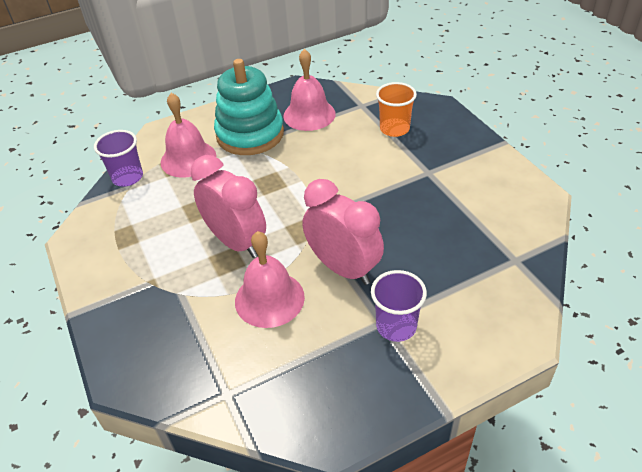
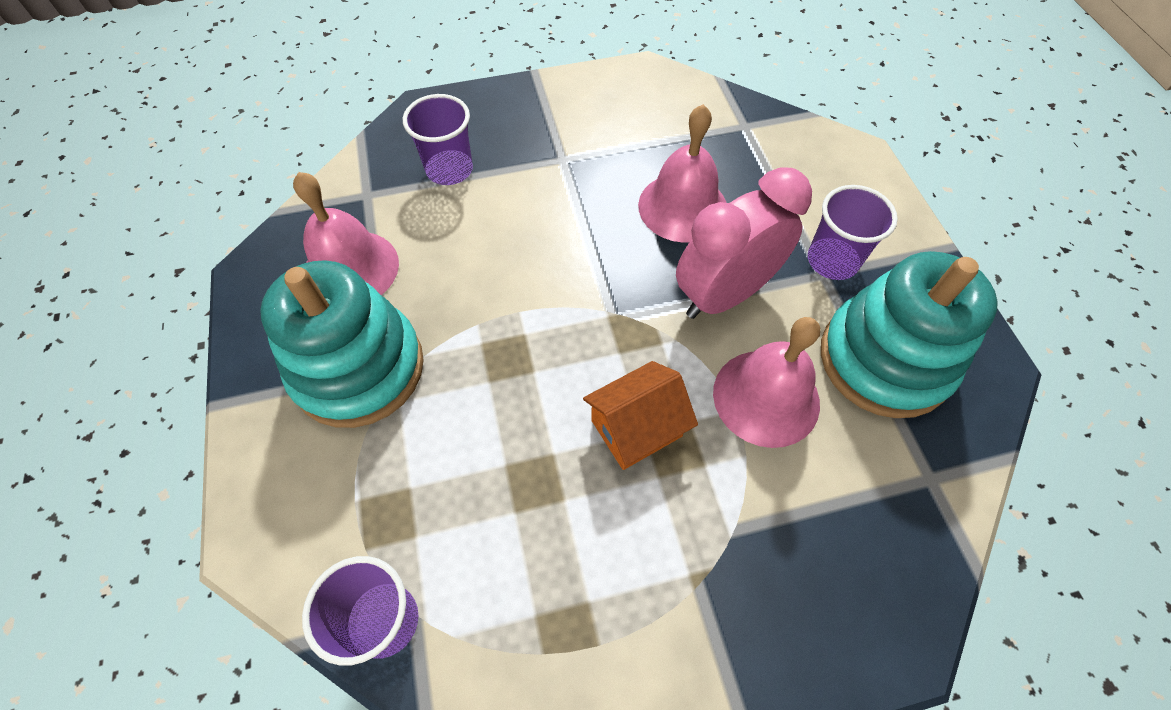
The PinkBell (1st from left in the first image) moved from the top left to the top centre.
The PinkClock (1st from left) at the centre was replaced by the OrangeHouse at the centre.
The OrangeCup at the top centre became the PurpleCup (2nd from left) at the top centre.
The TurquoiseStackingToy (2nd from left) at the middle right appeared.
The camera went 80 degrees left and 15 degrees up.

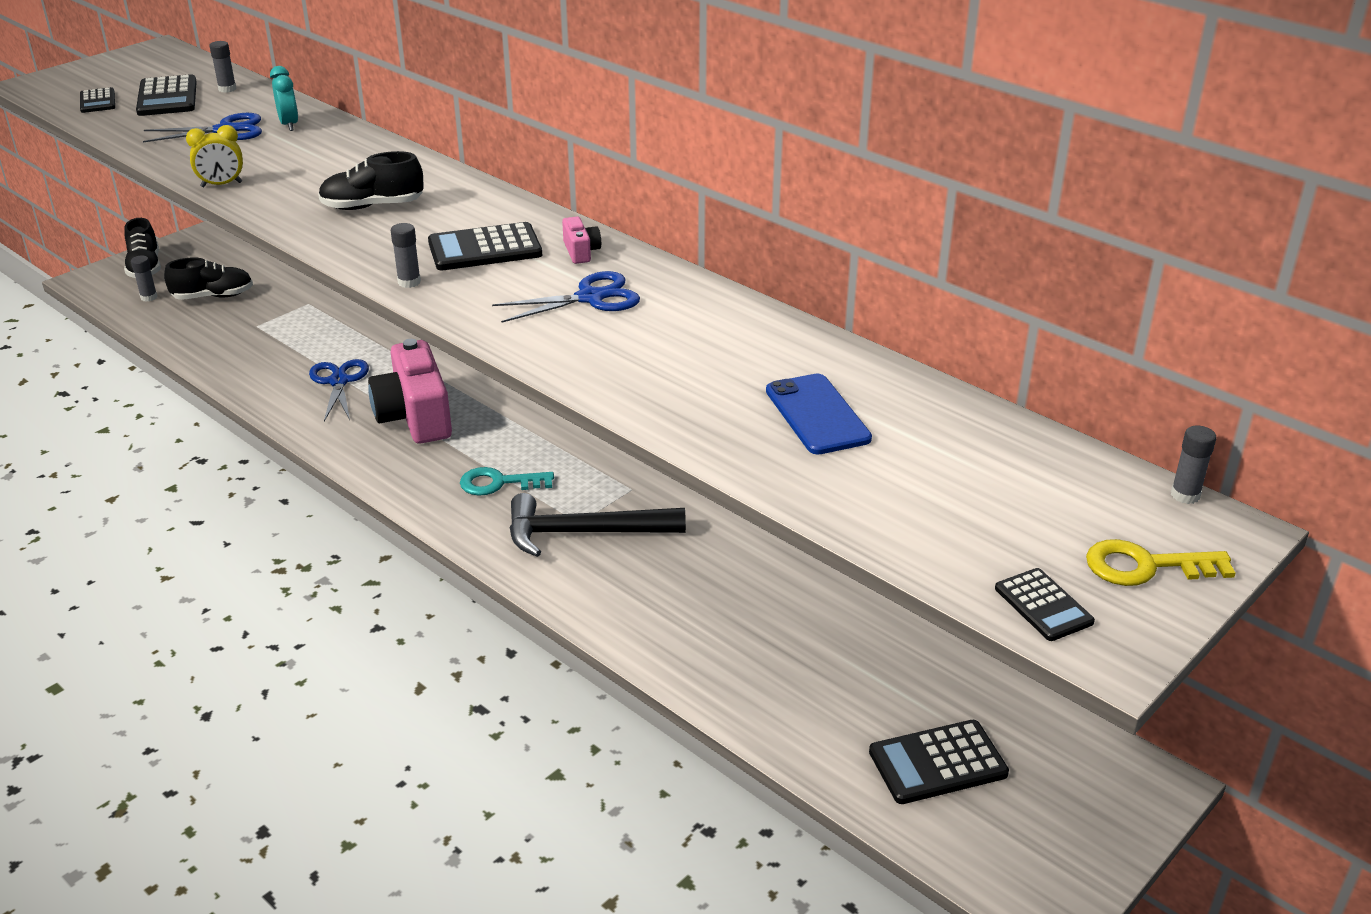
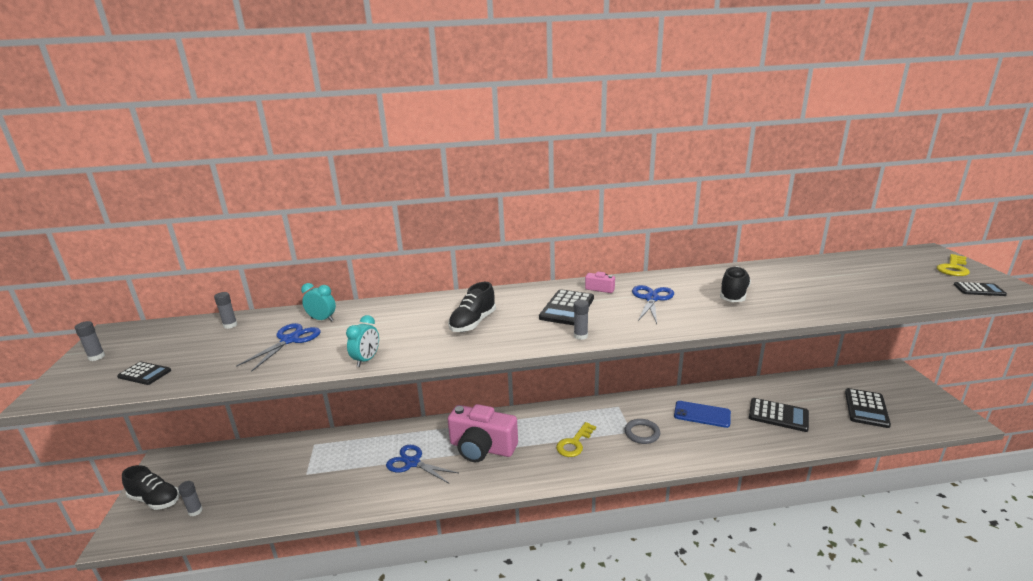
The BlackCalculator (2nd from left in the first image) moved from the top left to the bottom right.
The BlackShoe (2nd from left in the first image) moved from the top left to the middle right.
The YellowClock at the top left became the TurquoiseClock (2nd from left) at the centre.
The TurquoiseKey at the centre became the YellowKey (1st from left) at the bottom centre.
The BlackHammer at the centre was replaced by the GreyRing at the bottom centre.
The BluePhone moved from the centre to the bottom right.
The GreyGlueStick (4th from left in the first image) moved from the middle right to the middle left.
The camera went 50 degrees left and 10 degrees down.

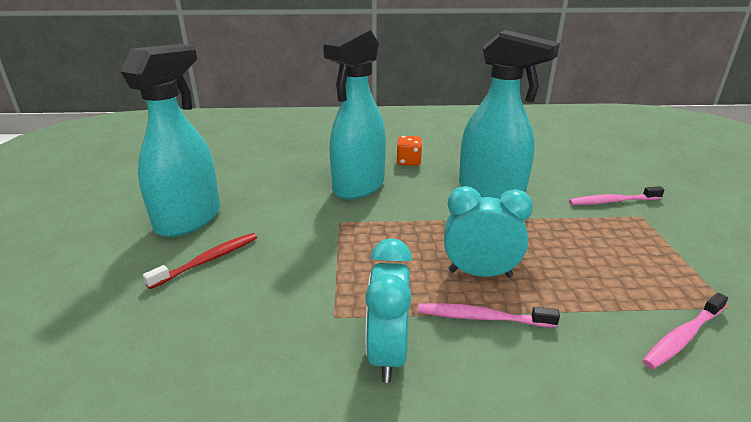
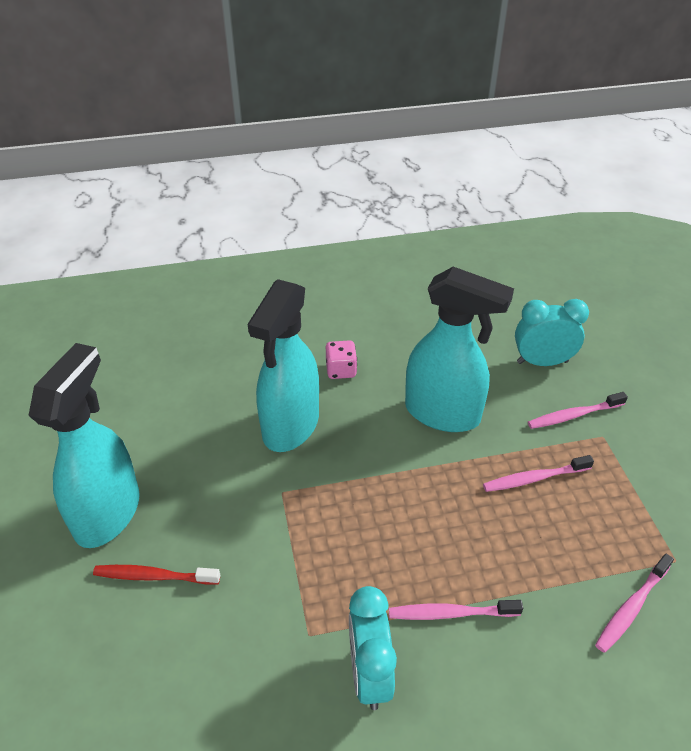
The RedToothbrush at the middle left turned 120 degrees counterclockwise.
The OrangeDice at the centre became the PinkDice at the centre.
The TurquoiseClock (2nd from left) moved from the centre to the middle right.
The PinkToothbrush (2nd from left) at the middle right appeared.
The camera went 10 degrees left and 15 degrees up.

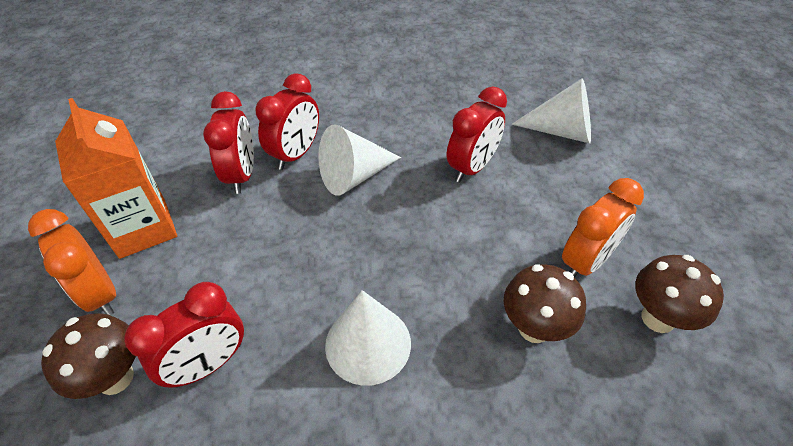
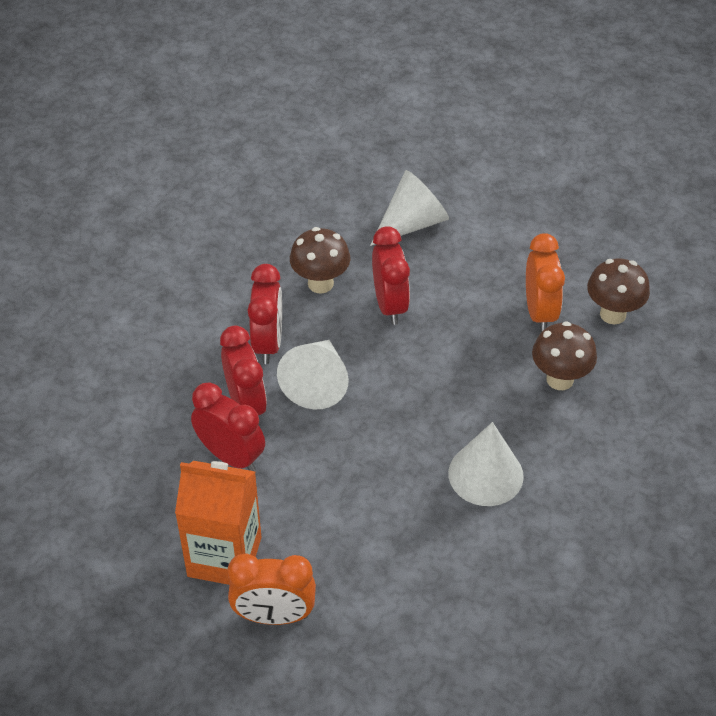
The BrownMushroom (1st from left) moved from the bottom left to the centre.
The RedClock (1st from left in the first image) moved from the bottom left to the centre.
The camera went 50 degrees left and 0 degrees up.

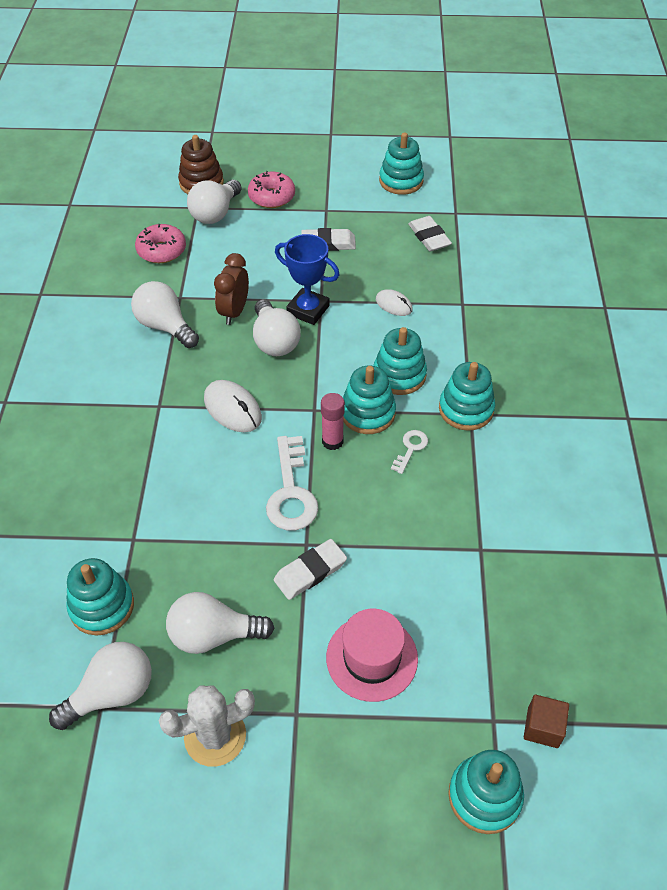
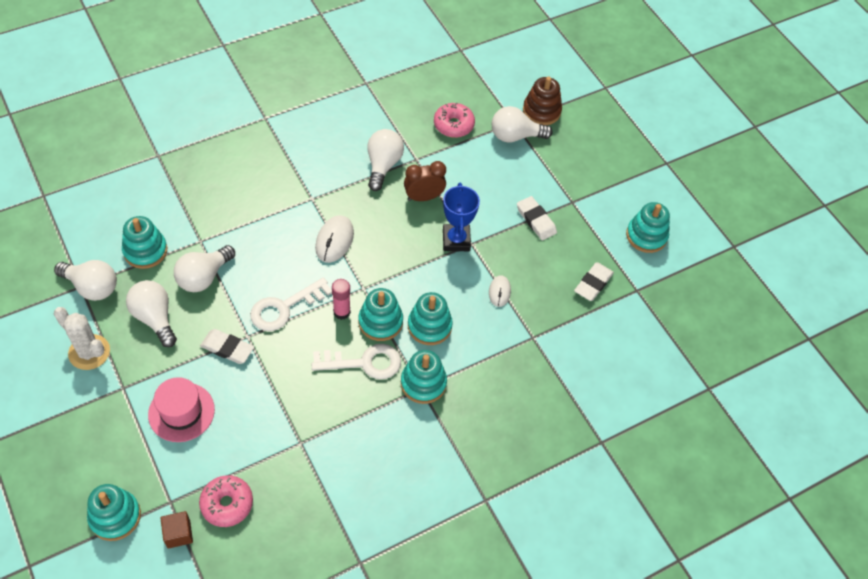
The PinkDonut (2nd from left in the first image) moved from the top centre to the bottom left.
The WhiteLightBulb (5th from left in the first image) moved from the centre to the middle left.
The WhiteKey (2nd from left) at the centre changed to 1.95 times the size.
The camera went 55 degrees right and 5 degrees up.

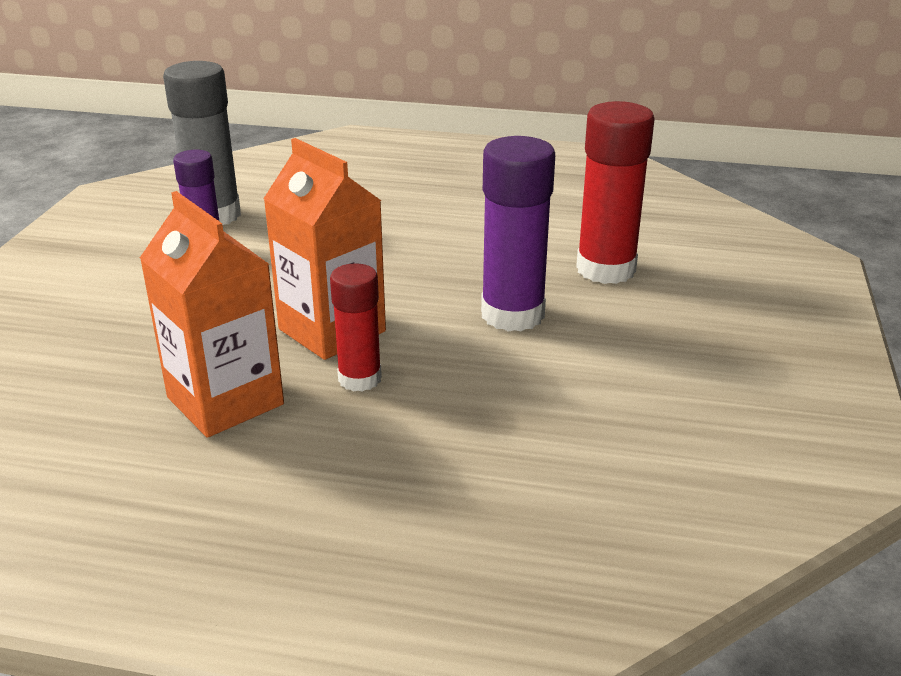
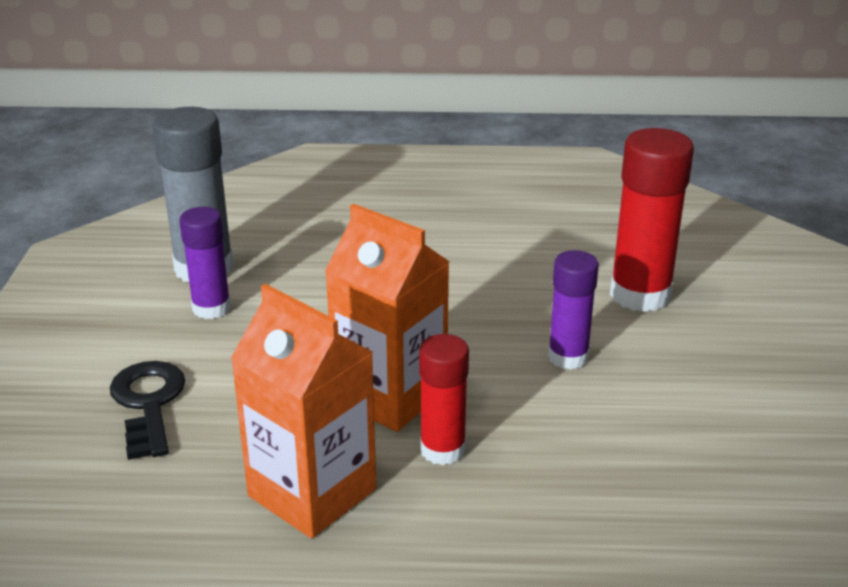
The PurpleGlueStick (2nd from left) at the centre changed to 0.62 times the size.
The BlackKey at the bottom left appeared.
The camera went 10 degrees left and 0 degrees up.

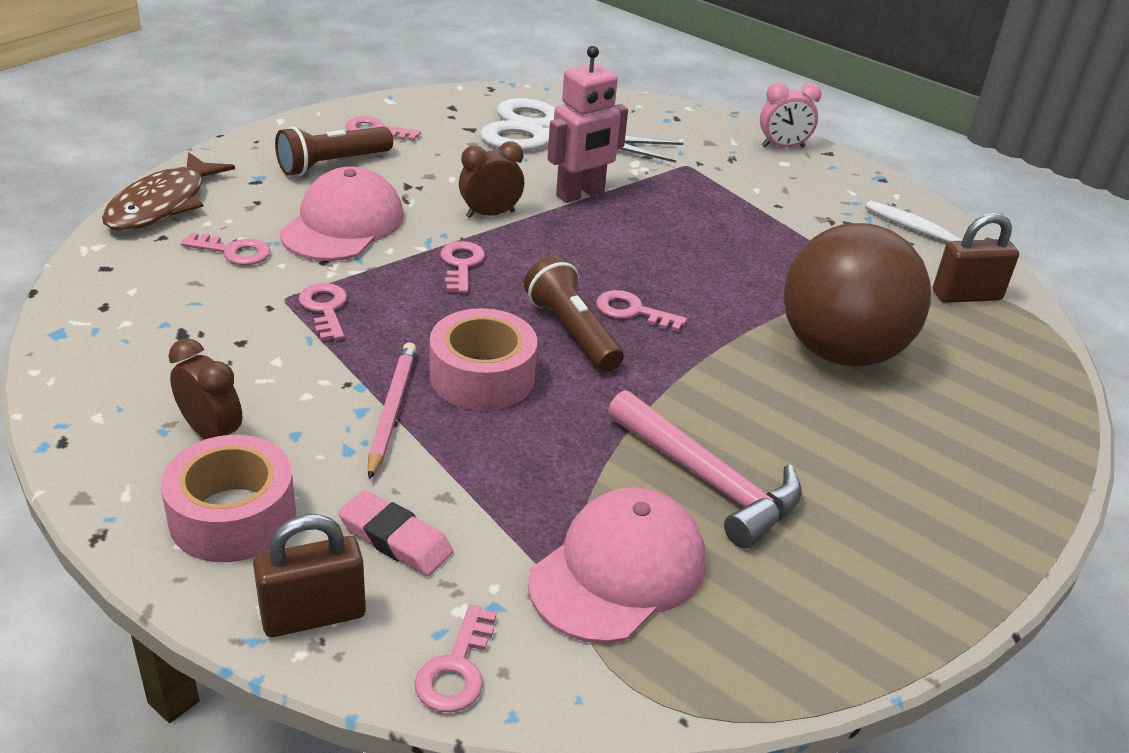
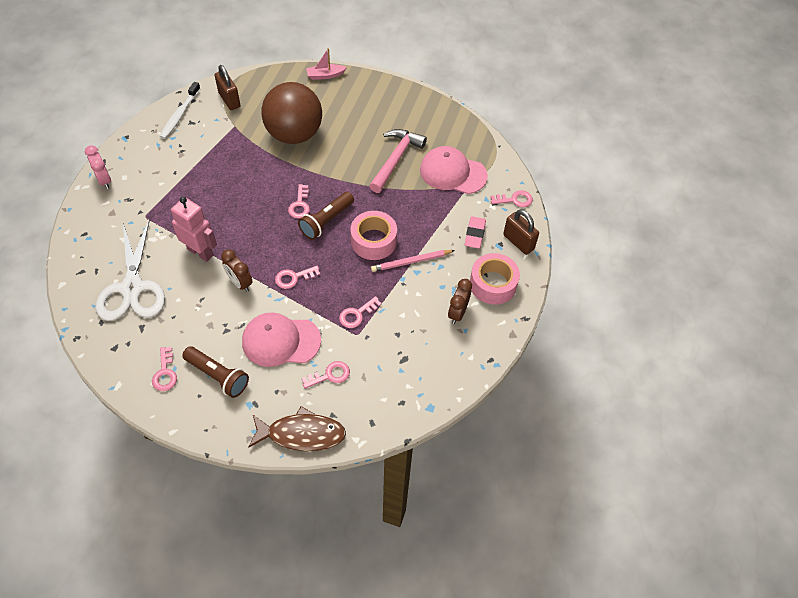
The PinkKey (1st from left in the first image) at the top left turned 75 degrees clockwise.
The PinkBoat at the top centre appeared.
The camera went 110 degrees left and 20 degrees up.

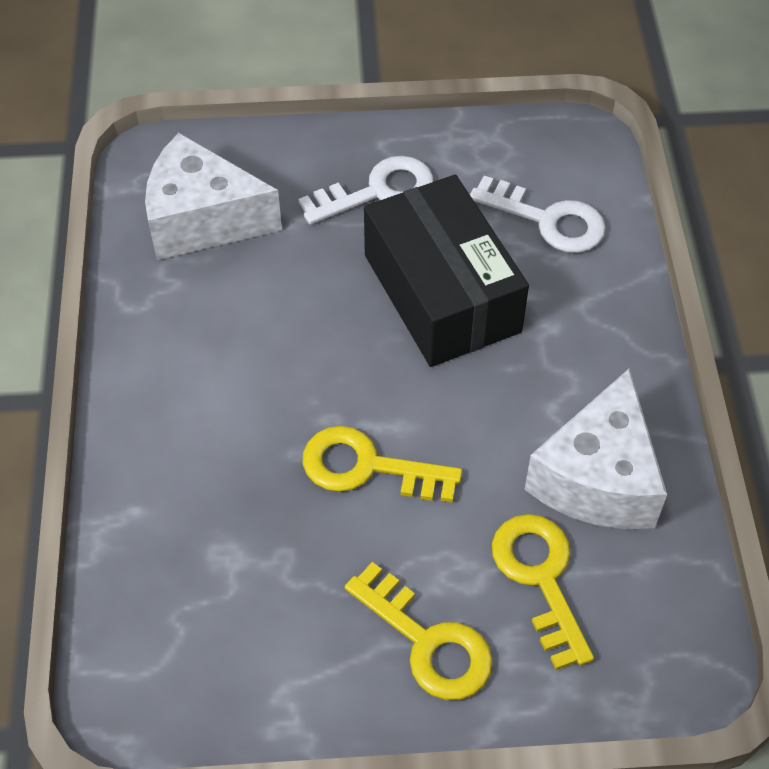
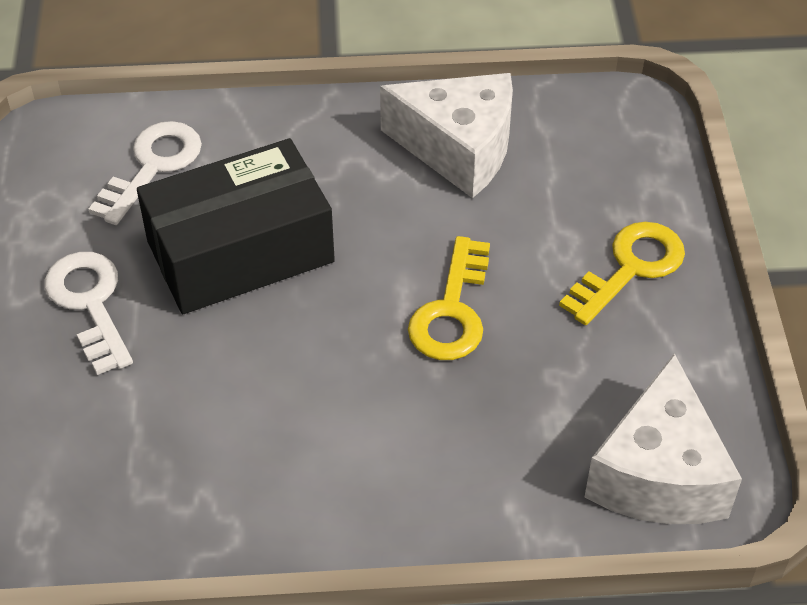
The WhiteCheese (1st from left in the first image) moved from the top left to the bottom right.
The YellowKey (3rd from left) at the bottom right disappeared.
The camera went 90 degrees left and 5 degrees down.

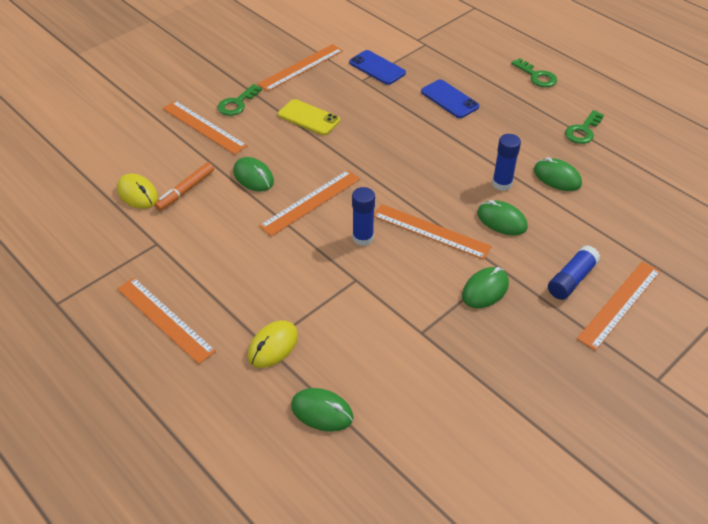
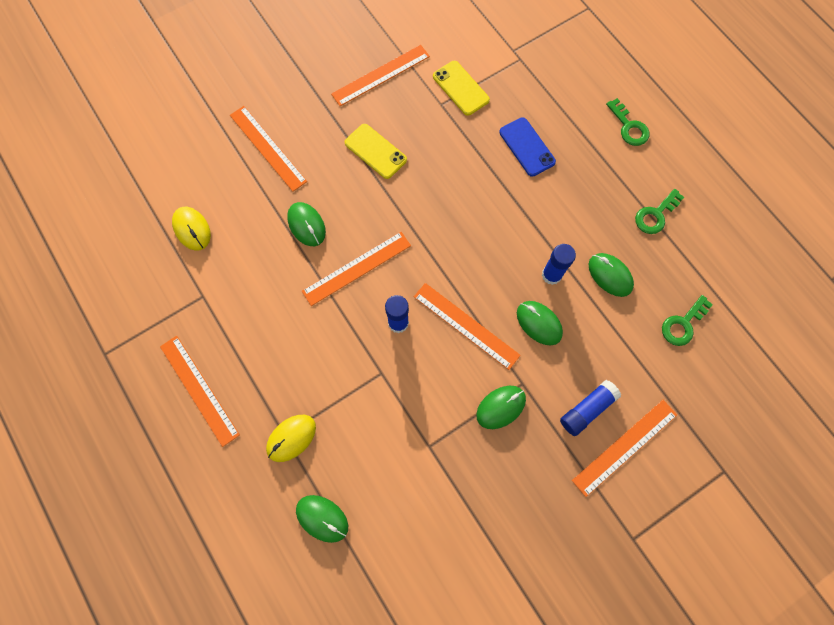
The OrangeMarker at the middle left disappeared.
The GreenKey (1st from left in the first image) moved from the top centre to the middle right.
The BluePhone (1st from left) at the top centre became the YellowPhone (2nd from left) at the top centre.
The camera went 10 degrees right and 25 degrees up.

